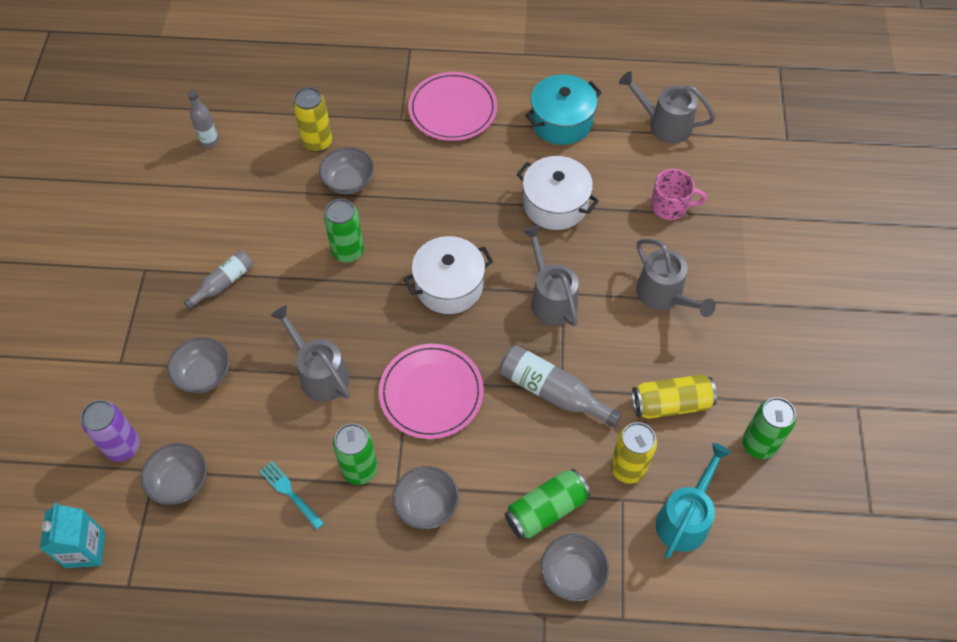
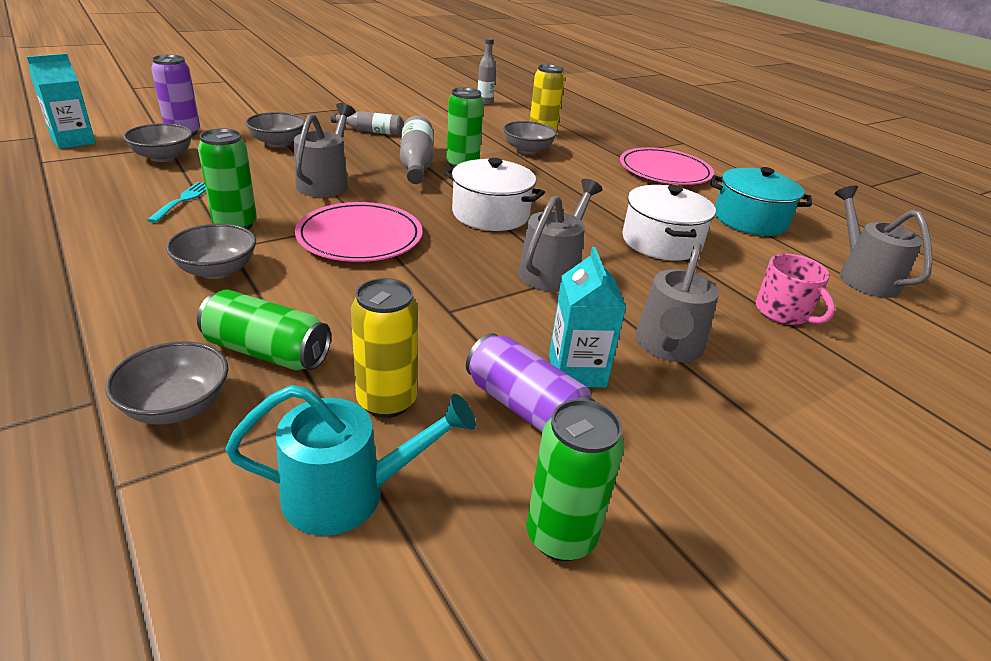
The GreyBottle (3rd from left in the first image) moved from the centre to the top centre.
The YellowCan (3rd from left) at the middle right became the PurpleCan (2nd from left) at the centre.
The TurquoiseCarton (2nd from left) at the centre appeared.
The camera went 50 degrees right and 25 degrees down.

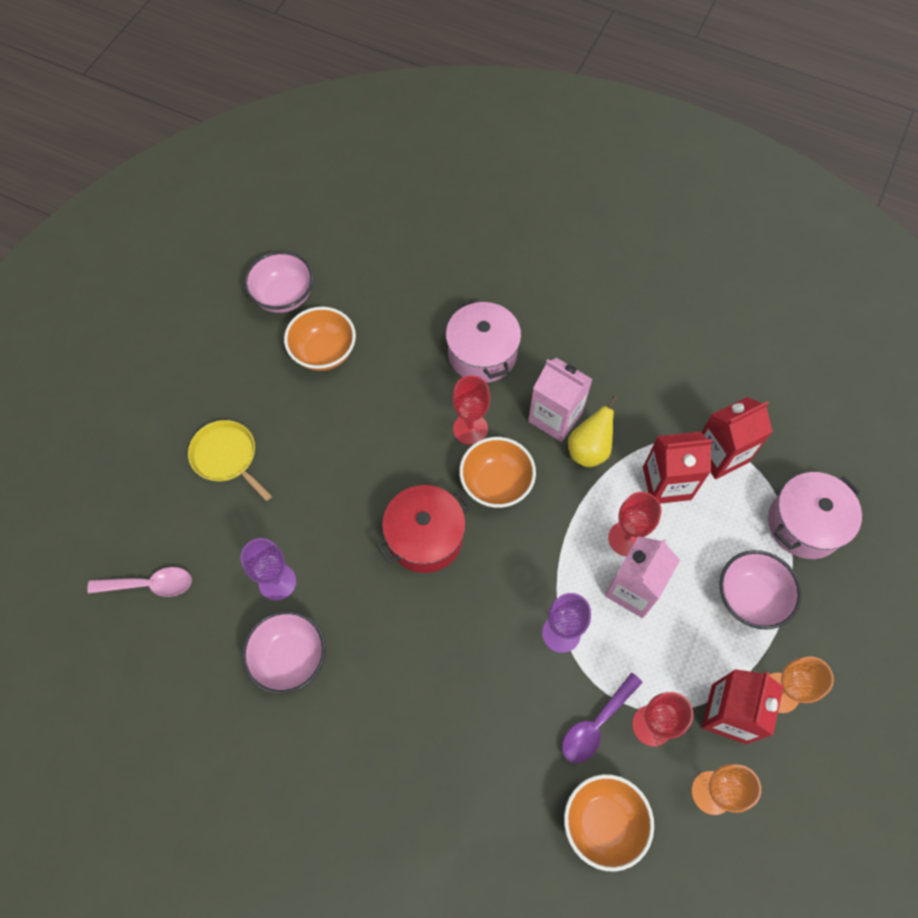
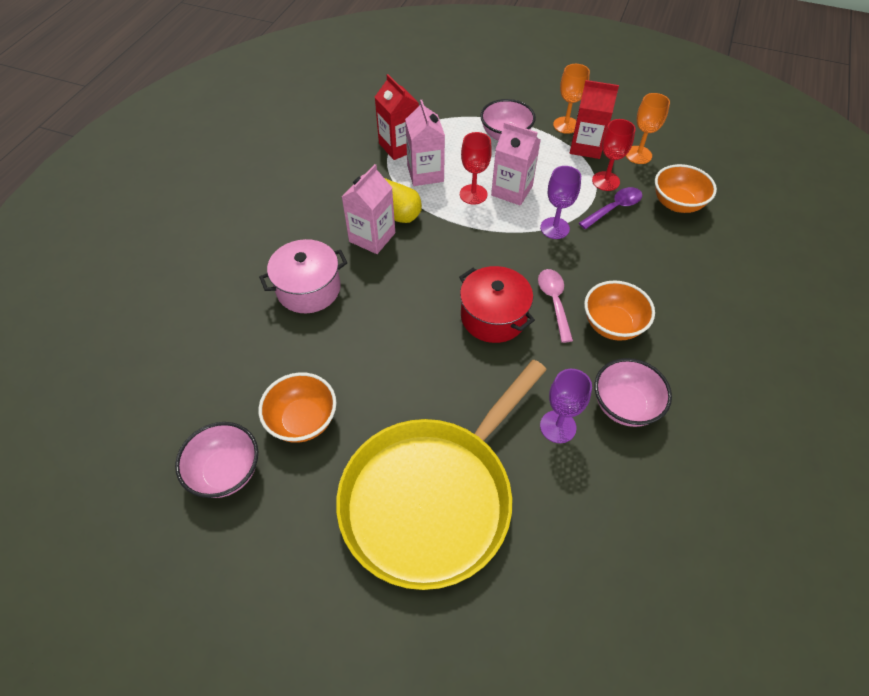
The PinkSpoon moved from the middle left to the centre.
The YellowPan at the middle left changed to 2.34 times the size.
The RedGoblet (1st from left) at the centre disappeared.
The OrangeBowl (2nd from left) moved from the centre to the middle right.
The PurpleSpoon at the bottom centre turned 75 degrees counterclockwise.
The RedCarton (1st from left) at the middle right became the PinkCarton (2nd from left) at the top centre.
The PinkPot (2nd from left) at the middle right disappeared.
The camera went 95 degrees left and 10 degrees down.

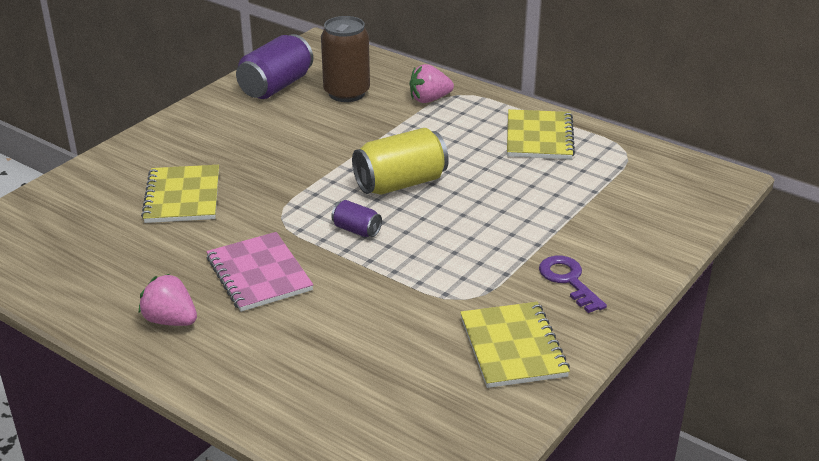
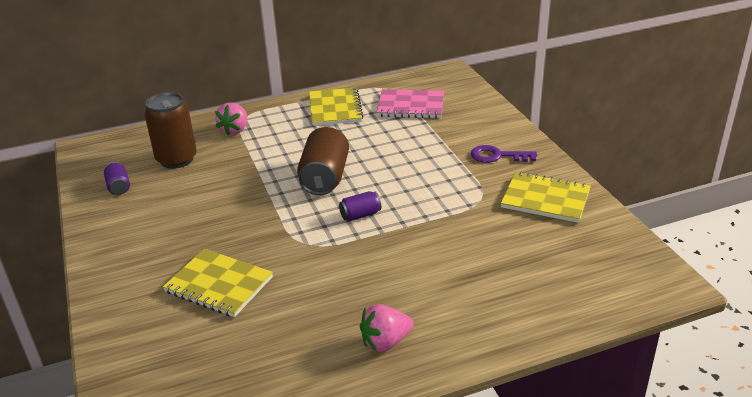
The PinkNotebook moved from the middle left to the top centre.
The PurpleCan (1st from left) at the top centre changed to 0.50 times the size.
The YellowCan at the centre became the BrownCan (2nd from left) at the centre.
The YellowNotebook (3rd from left in the first image) at the top centre turned 45 degrees clockwise.
The camera went 55 degrees left and 0 degrees up.

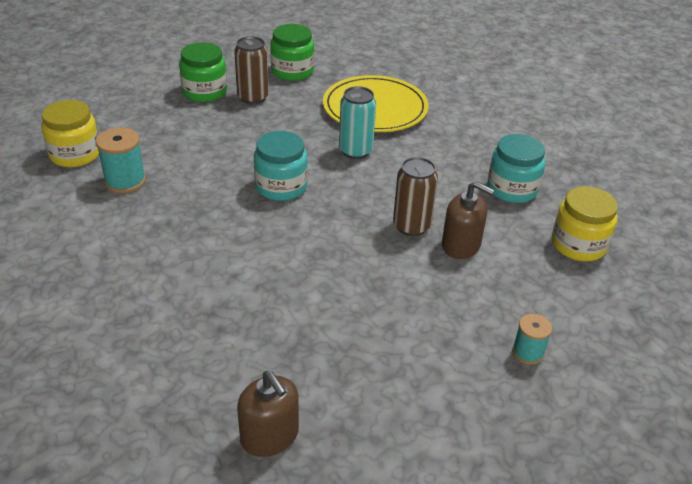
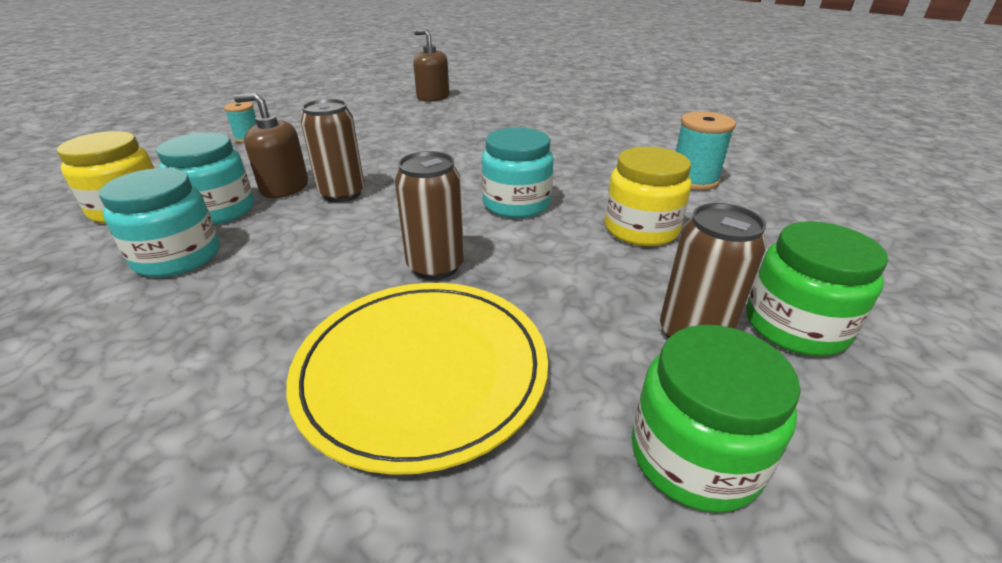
The YellowJar (1st from left in the first image) moved from the top left to the centre.
The TurquoiseCan at the top centre became the BrownCan (2nd from left) at the centre.
The TurquoiseJar (2nd from left) at the top left appeared.
The camera went 165 degrees right and 5 degrees down.

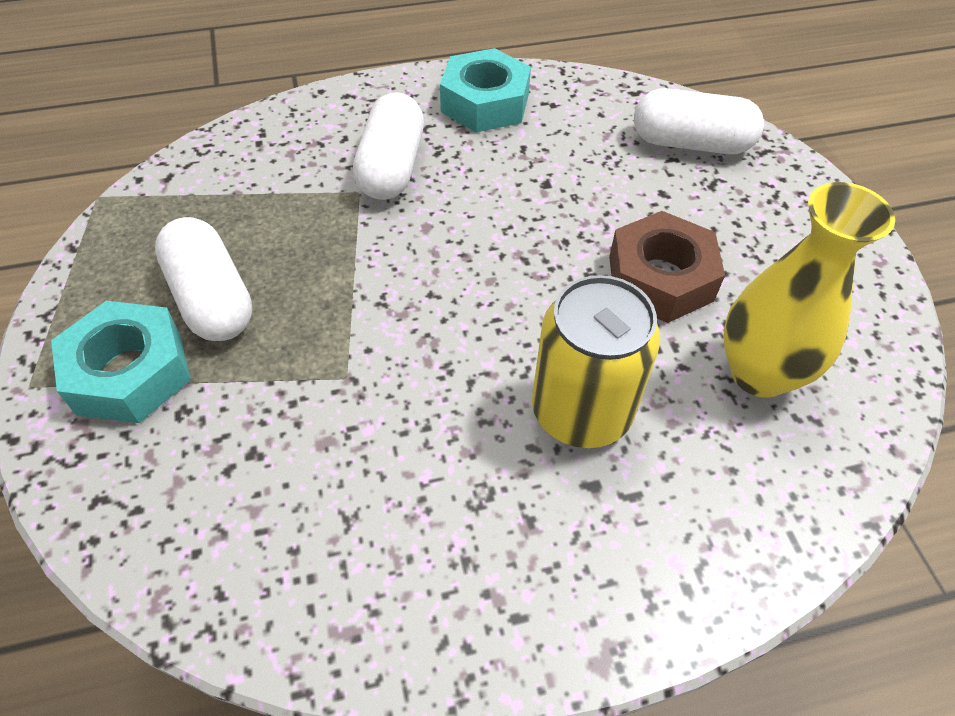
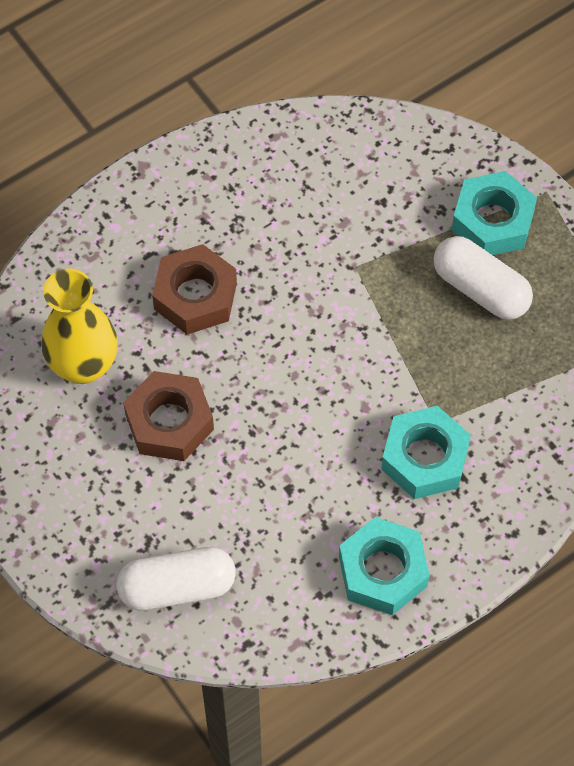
The WhiteCapsule (2nd from left) at the top centre was replaced by the TurquoiseNut (2nd from left) at the middle right.
The YellowCan at the centre was replaced by the BrownNut (2nd from left) at the centre.
The camera went 160 degrees right and 10 degrees up.

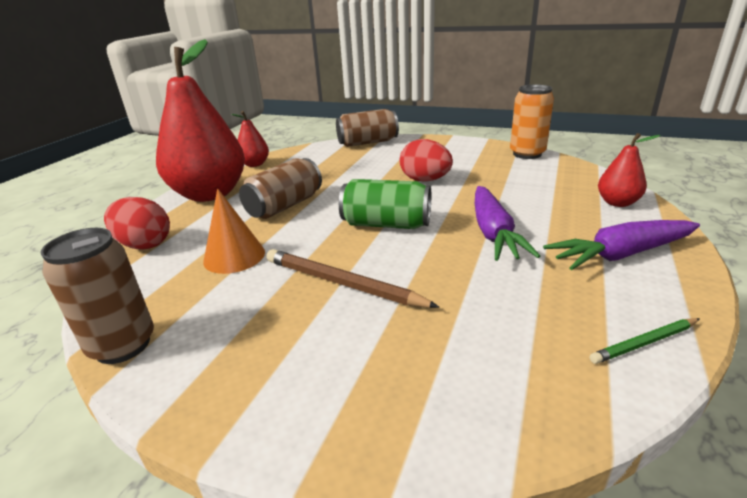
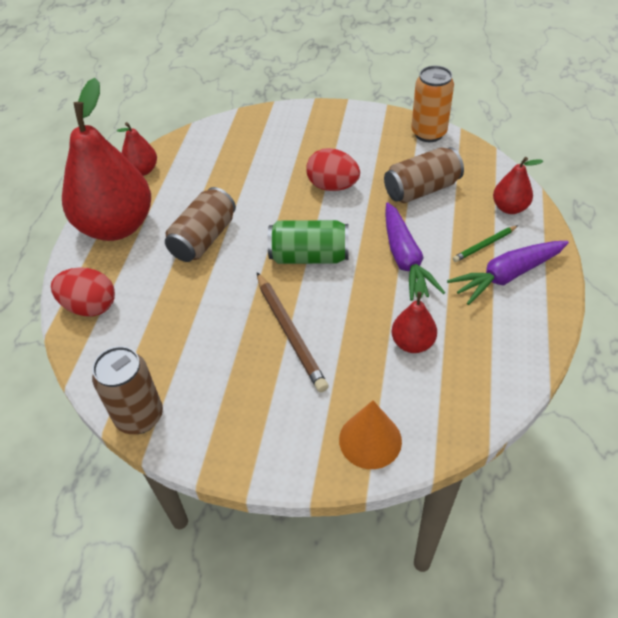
The OrangeCone moved from the middle left to the bottom centre.
The BrownPencil at the centre turned 135 degrees counterclockwise.
The BrownCan (3rd from left) moved from the top centre to the top right.
The GreenPencil moved from the bottom right to the middle right.
The RedPear (3rd from left) at the middle right appeared.
The camera went 10 degrees left and 20 degrees up.

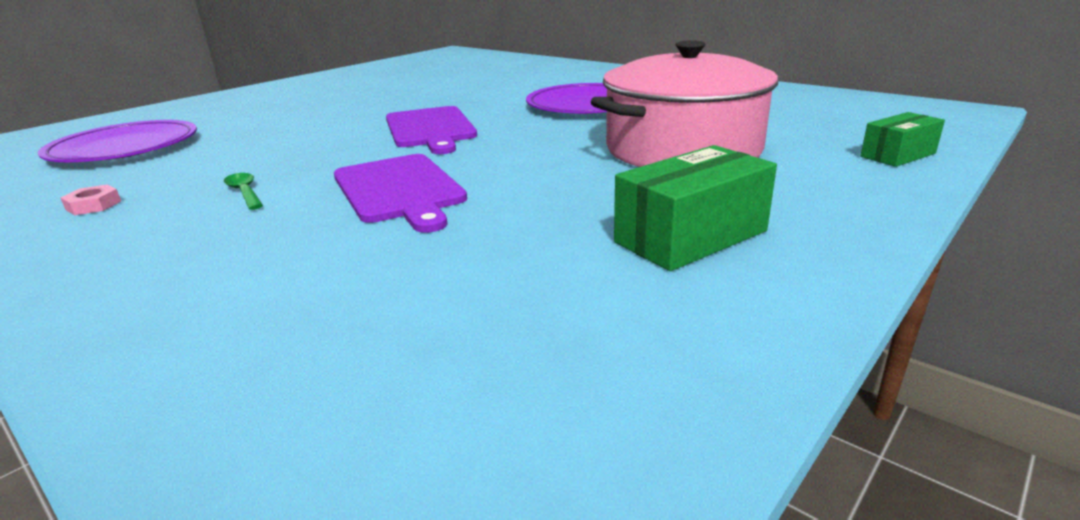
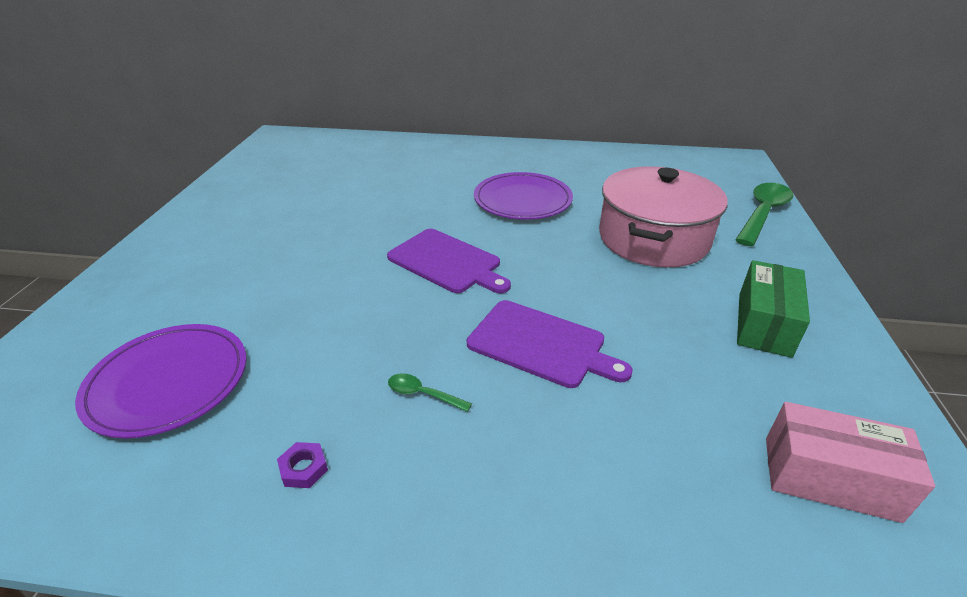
The PinkNut at the middle left became the PurpleNut at the bottom left.
The GreenBox (2nd from left) at the top right was replaced by the GreenSpoon (2nd from left) at the middle right.
The PinkBox at the bottom right appeared.
The camera went 35 degrees left and 10 degrees up.

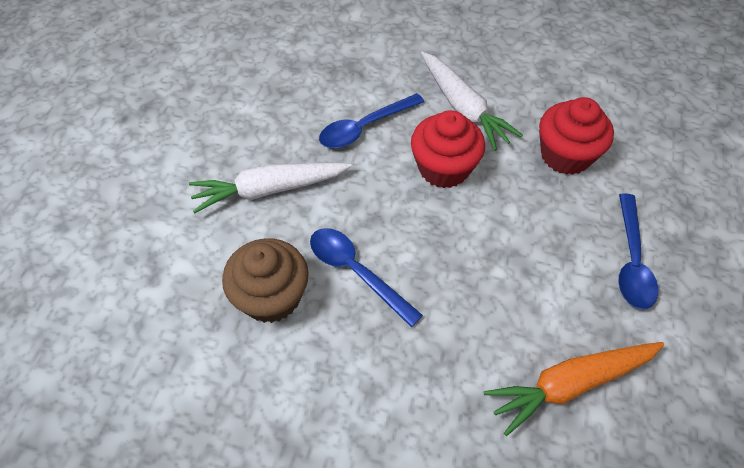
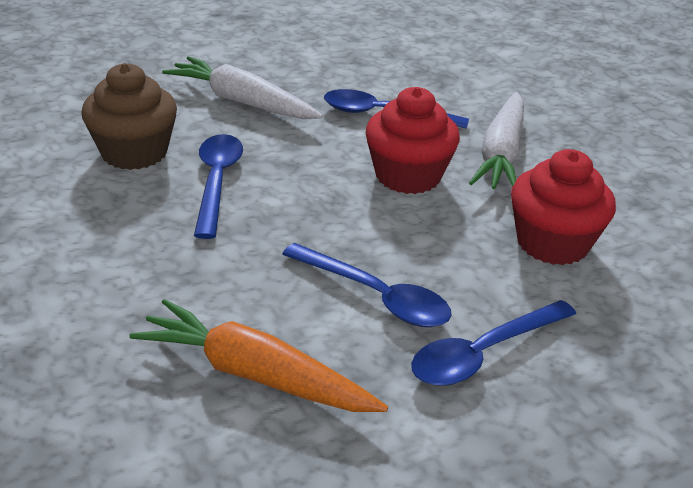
The BlueSpoon (2nd from left) at the centre appeared.
The camera went 45 degrees right and 20 degrees down.

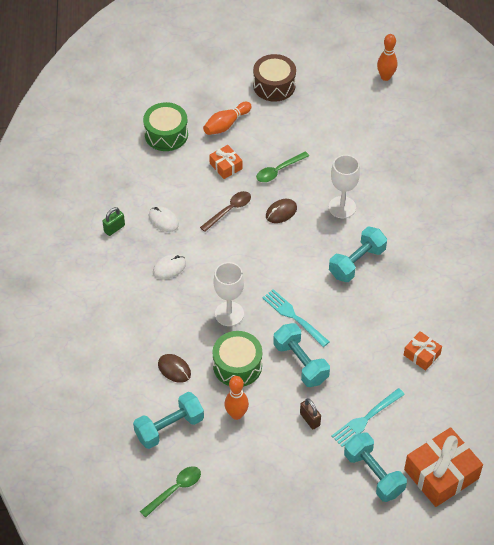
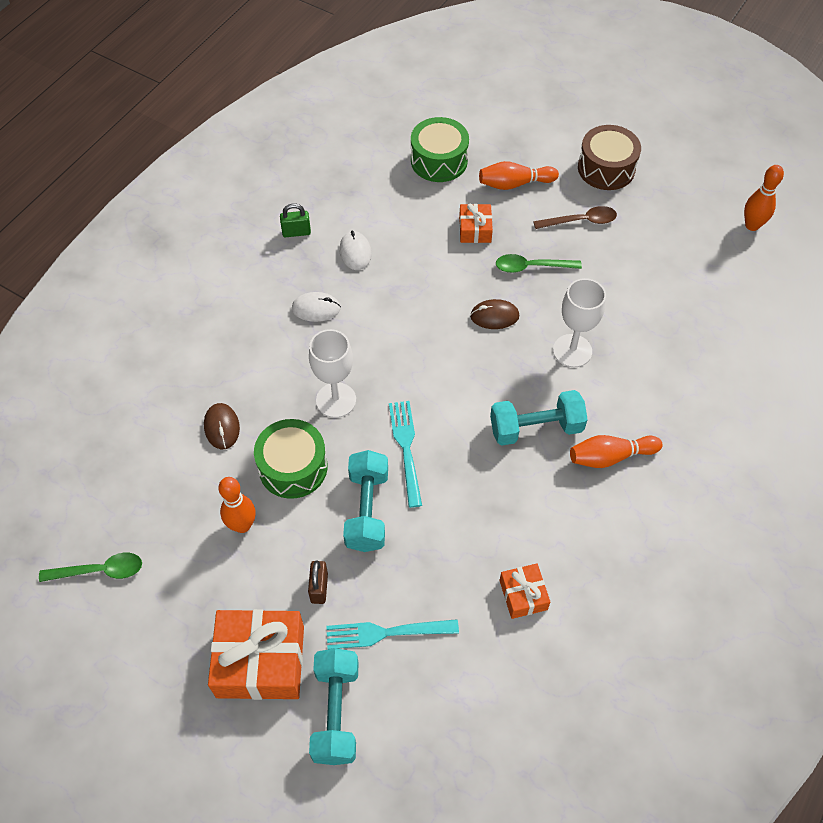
The TurquoiseDumbbell (1st from left) at the bottom centre disappeared.
The BrownSpoon moved from the centre to the top right.
The OrangeGift (3rd from left in the first image) moved from the bottom right to the bottom left.
The OrangeBowlingPin (3rd from left) at the middle right appeared.
The camera went 35 degrees right and 5 degrees up.

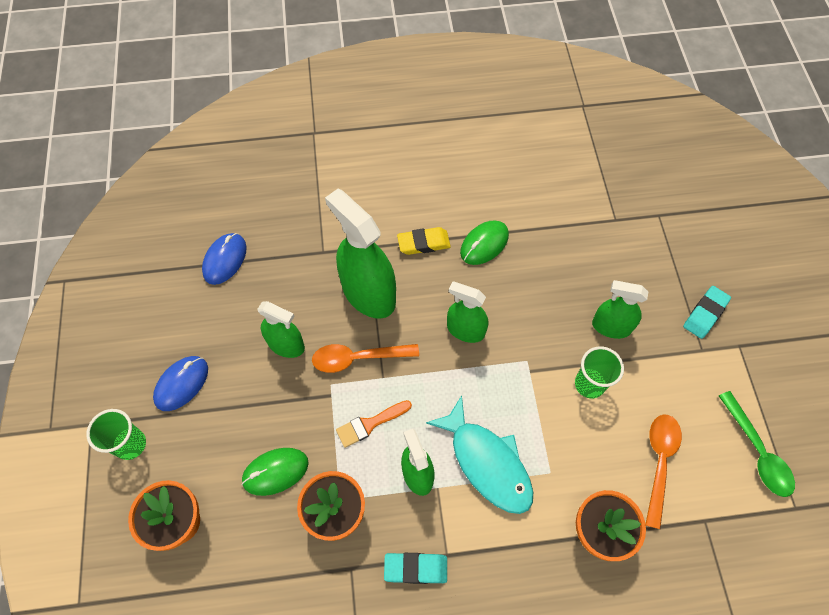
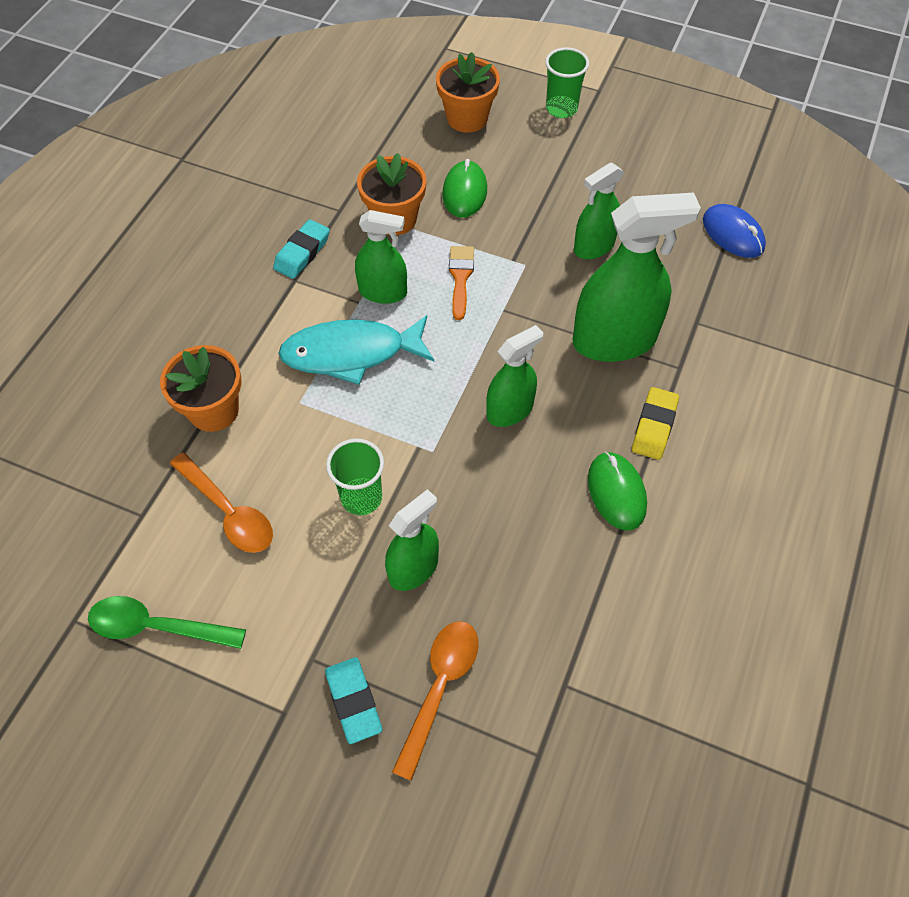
The BlueMouse (1st from left) at the middle left disappeared.
The OrangeSpoon (1st from left in the first image) moved from the centre to the bottom centre.
The camera went 120 degrees right and 5 degrees down.

